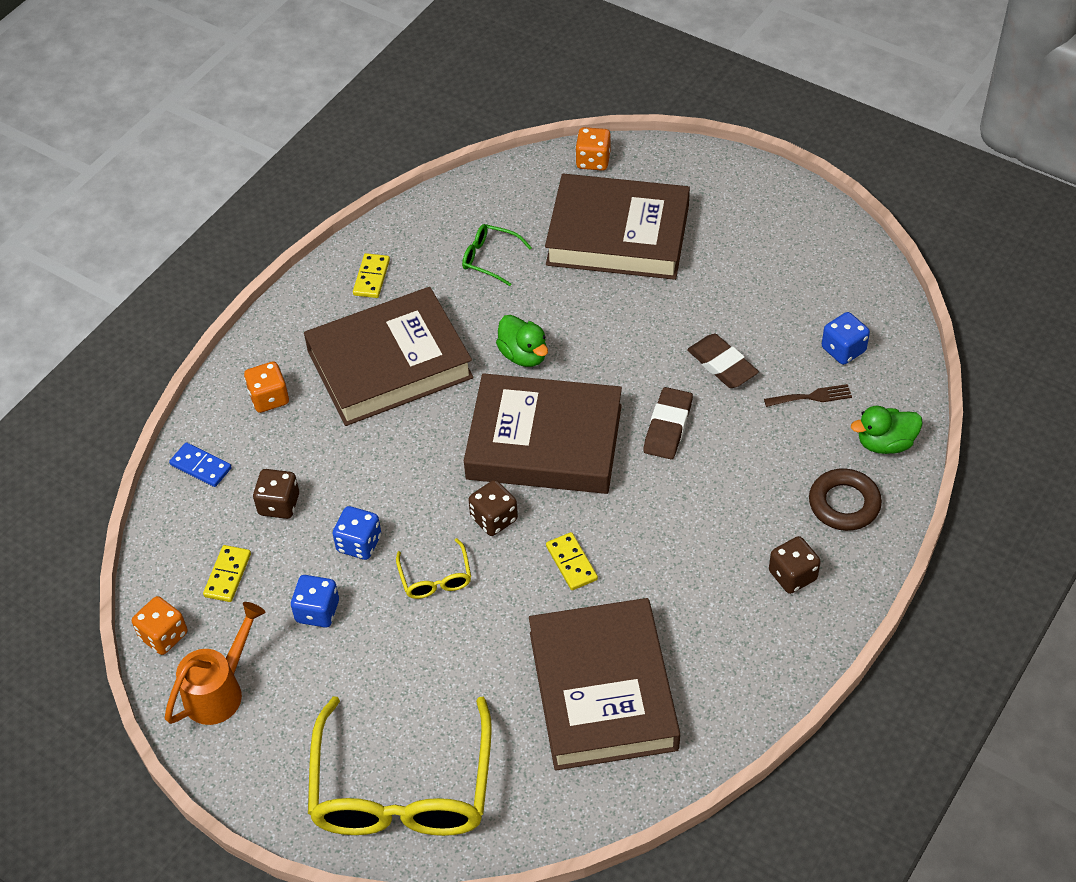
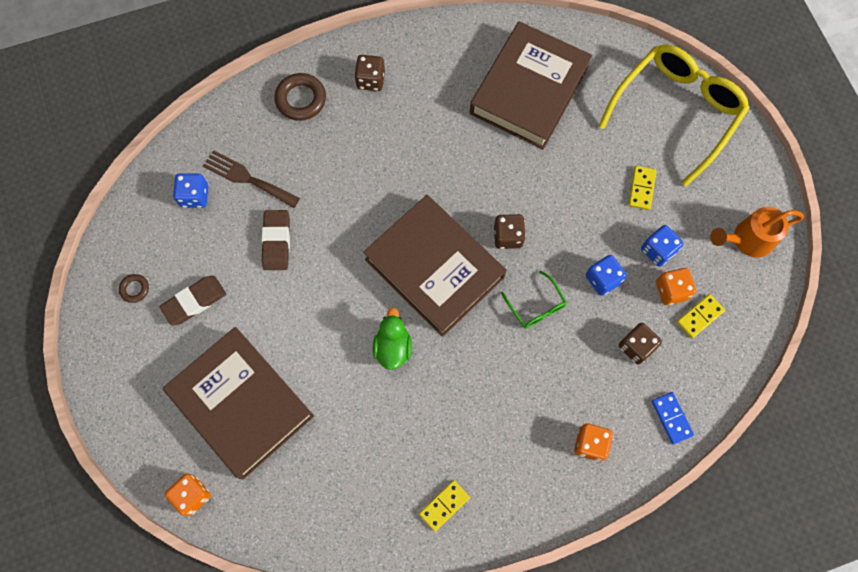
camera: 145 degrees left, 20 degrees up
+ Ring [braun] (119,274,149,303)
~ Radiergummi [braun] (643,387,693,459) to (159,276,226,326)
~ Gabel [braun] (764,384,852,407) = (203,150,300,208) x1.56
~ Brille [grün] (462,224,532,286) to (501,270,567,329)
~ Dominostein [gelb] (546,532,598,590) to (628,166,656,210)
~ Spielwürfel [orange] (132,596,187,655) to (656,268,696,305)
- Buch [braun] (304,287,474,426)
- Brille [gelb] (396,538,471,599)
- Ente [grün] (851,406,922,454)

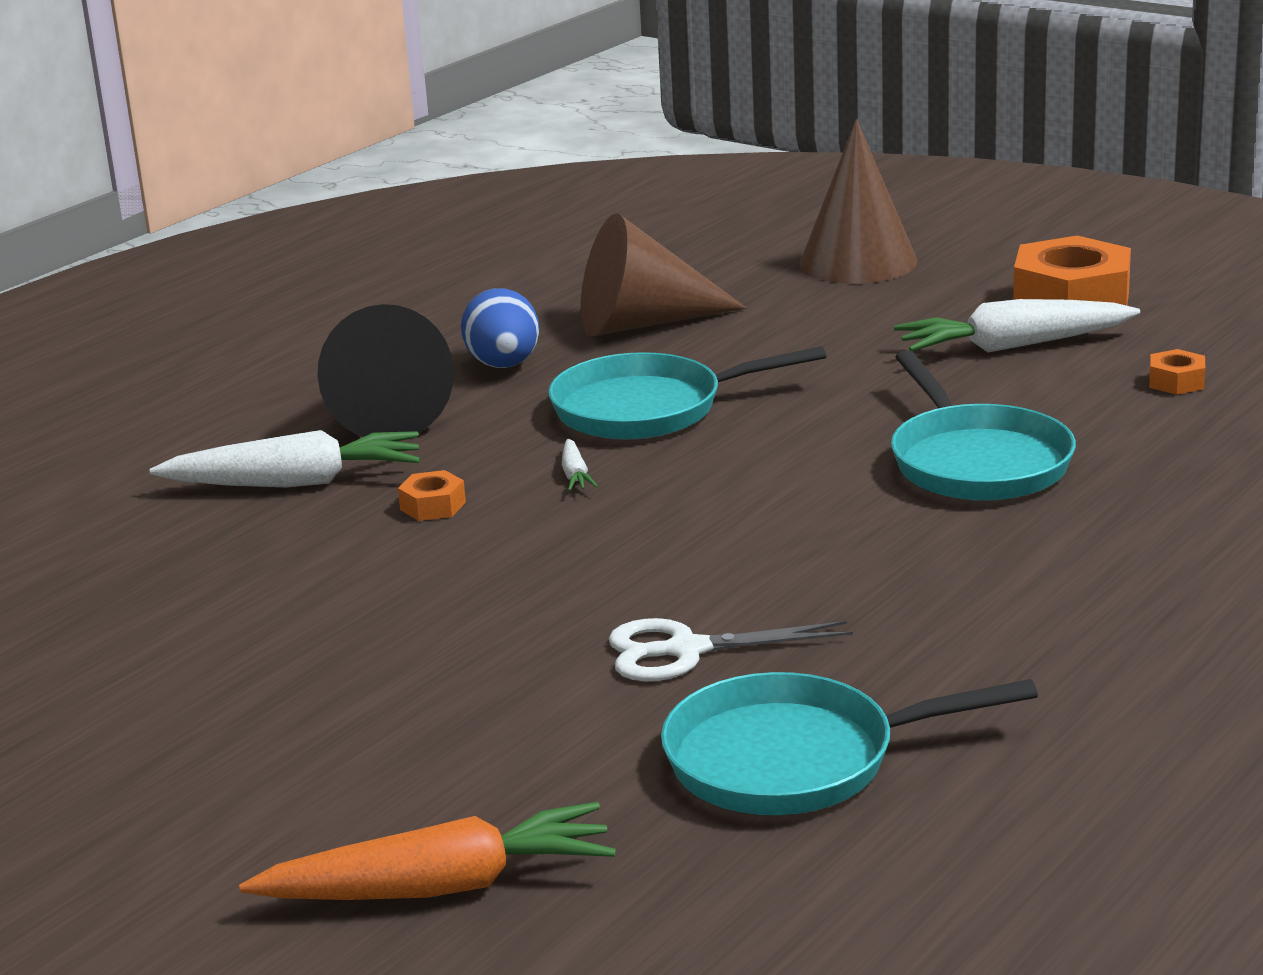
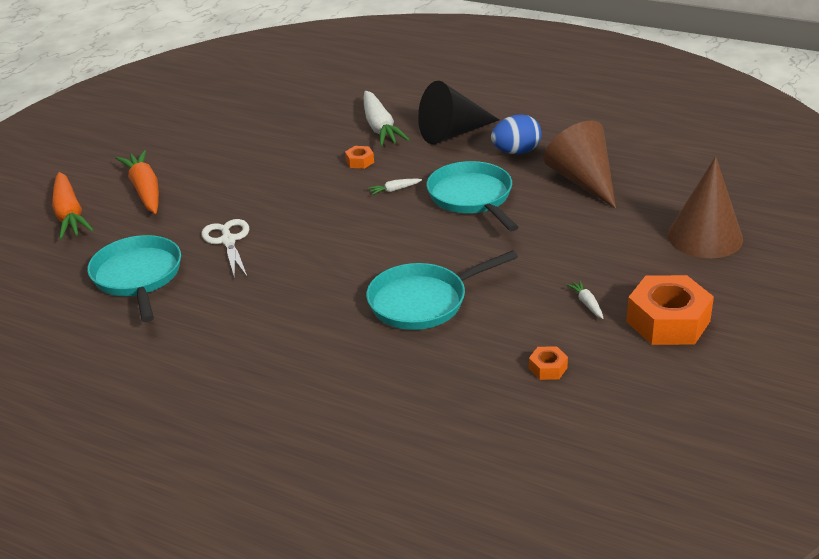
camera: 80 degrees right, 10 degrees up
+ Karotte [orange] (116,150,159,214)
~ Karotte [weiß] (894,299,1140,352) = (566,280,604,319) x0.43

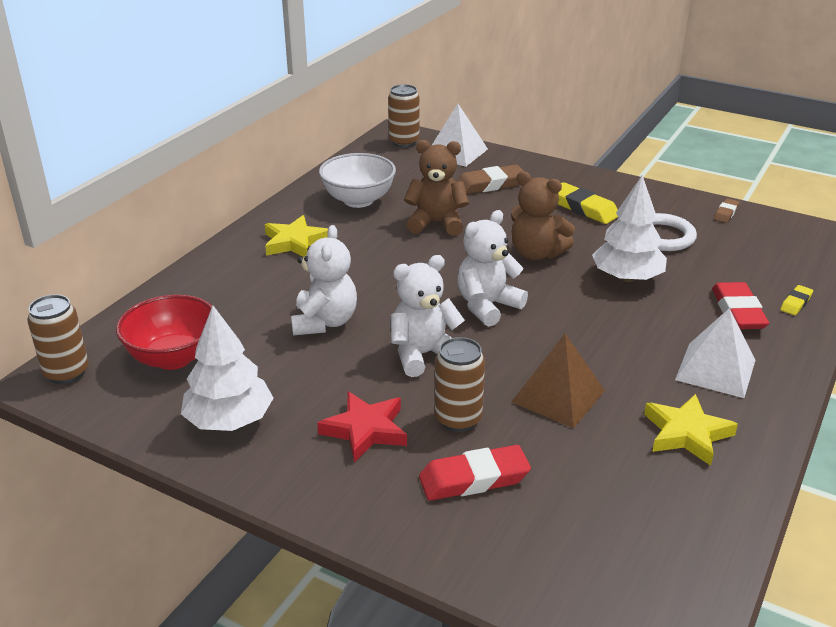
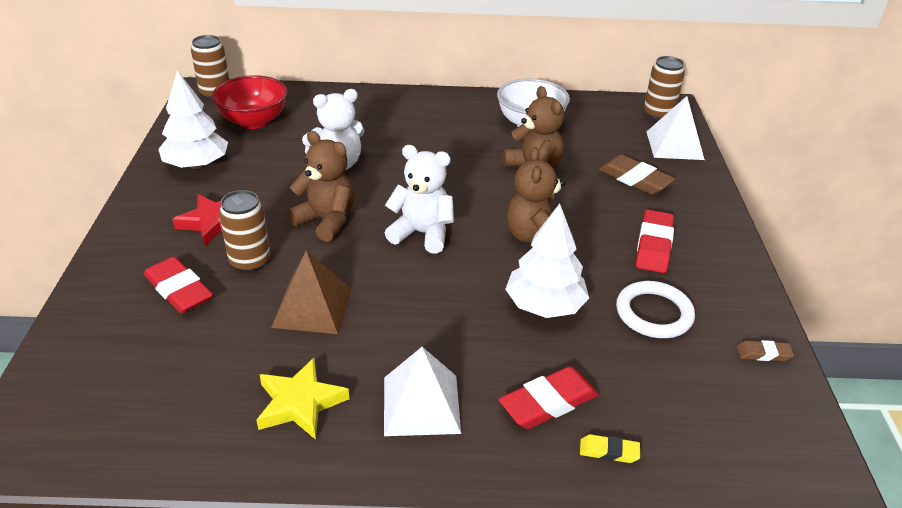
camera: 60 degrees right, 5 degrees up
~ Teddybär [weiß] (391,255,465,377) to Teddybär [braun] (287,131,354,242)
~ Radiergummi [gelb] (558,182,618,224) to Radiergummi [rot] (636,210,674,273)
- Stern [gelb] (265,215,328,257)

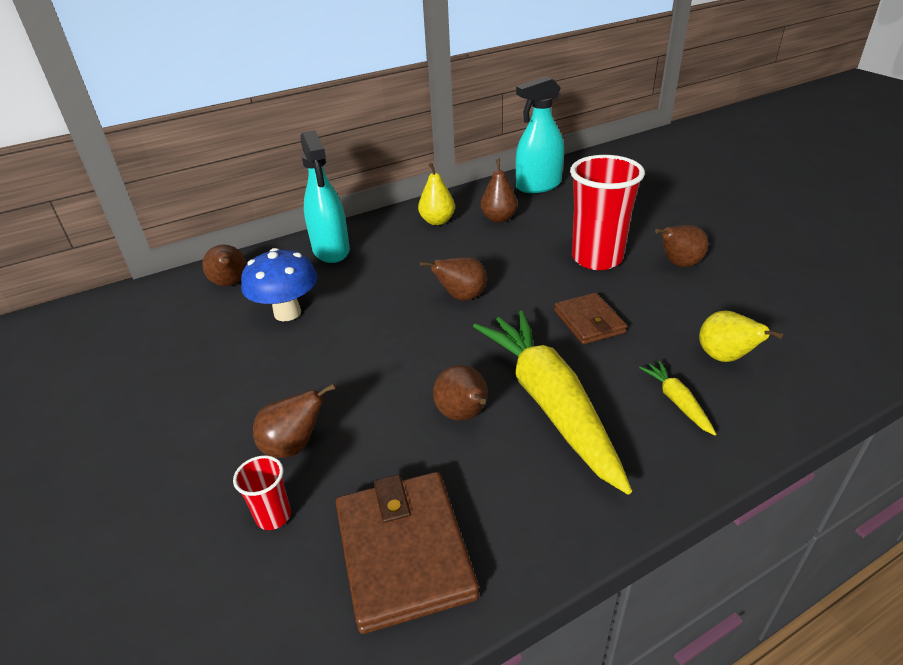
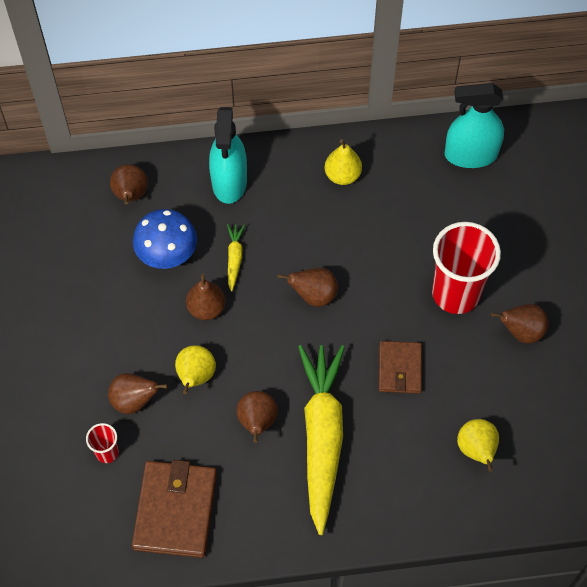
camera: 20 degrees right, 25 degrees up
+ Birne [gelb] (175,345,216,394)
~ Birne [braun] (481,159,518,223) to (186,274,226,320)
~ Karotte [gelb] (639,361,716,436) to (227,224,245,292)

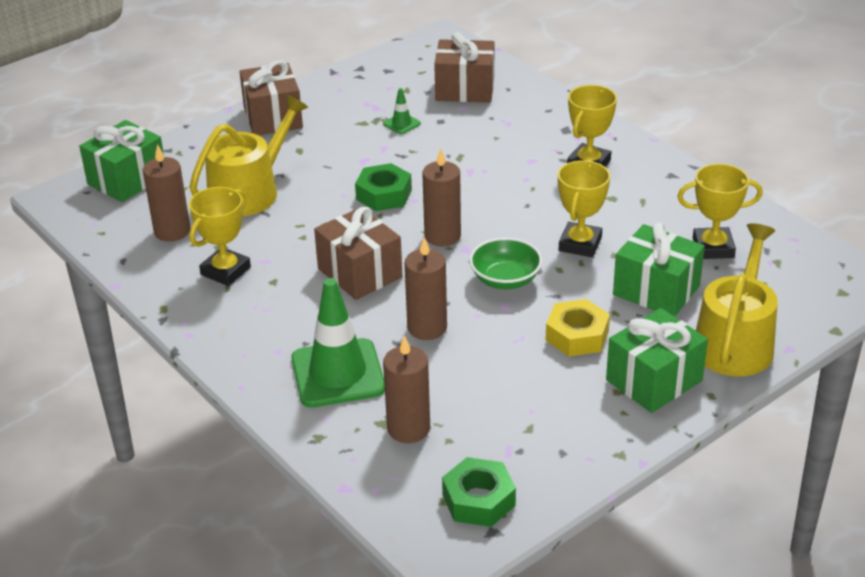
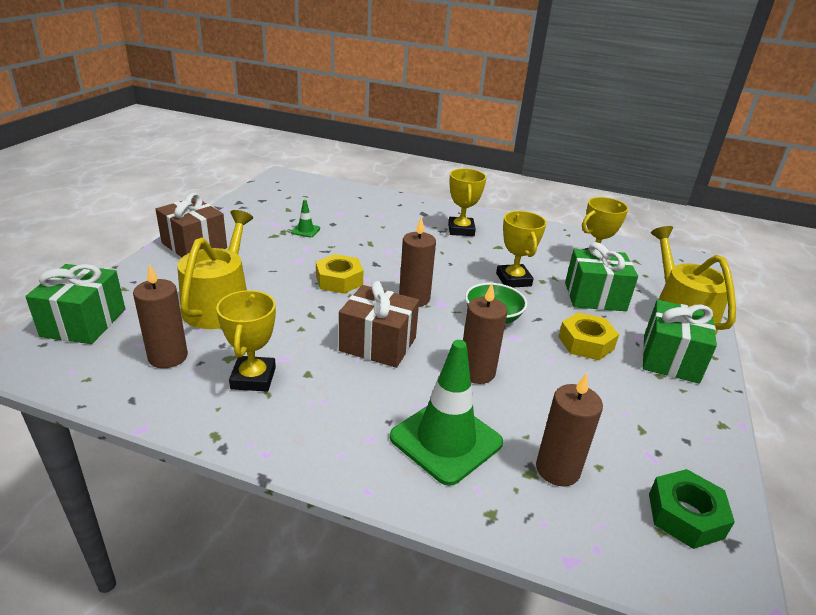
camera: 35 degrees left, 5 degrees down
~ Sechskantmutter [grün] (355,163,412,211) to Sechskantmutter [gelb] (316,254,364,294)
- Geschenk [braun] (434,32,494,103)

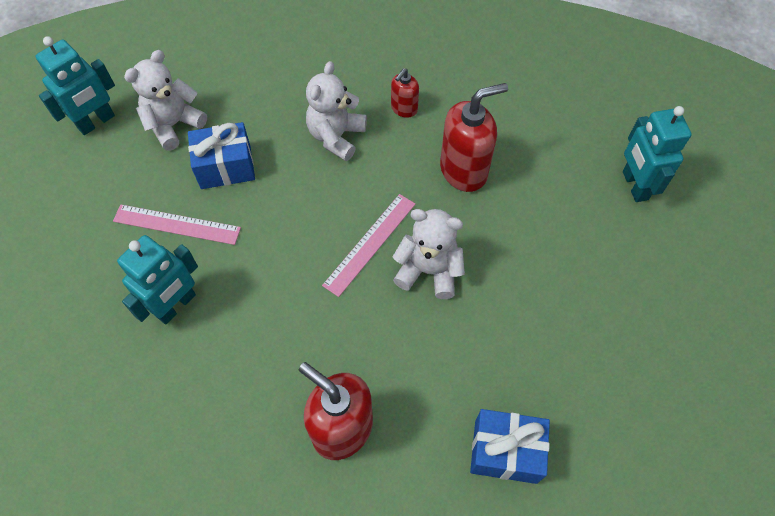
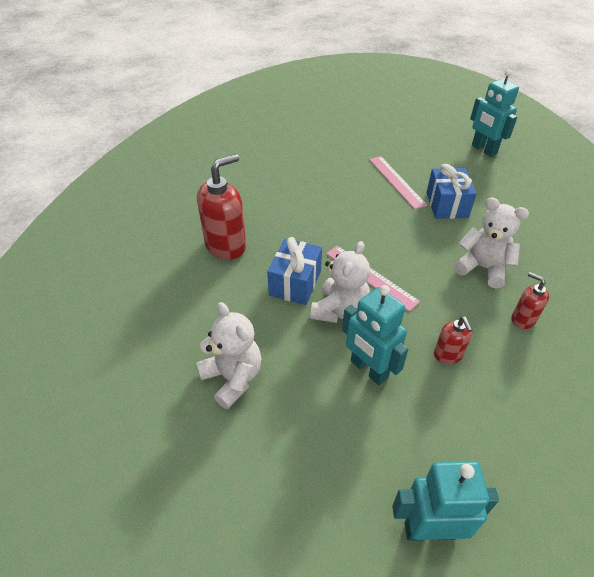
camera: 100 degrees right, 15 degrees down
~ Teddybär [weiß] (124,50,207,150) to (196,302,262,409)
~ Geschenk [blau] (470,409,550,484) to (267,237,322,305)
~ Roboter [türkis] (117,235,198,324) to (342,285,408,386)
~ Lineal [rosa] (113,204,241,245) = (369,156,427,209) 45 degrees counterclockwise
~ Seifenspender [rot] (440,83,508,192) = (434,316,473,364) x0.53

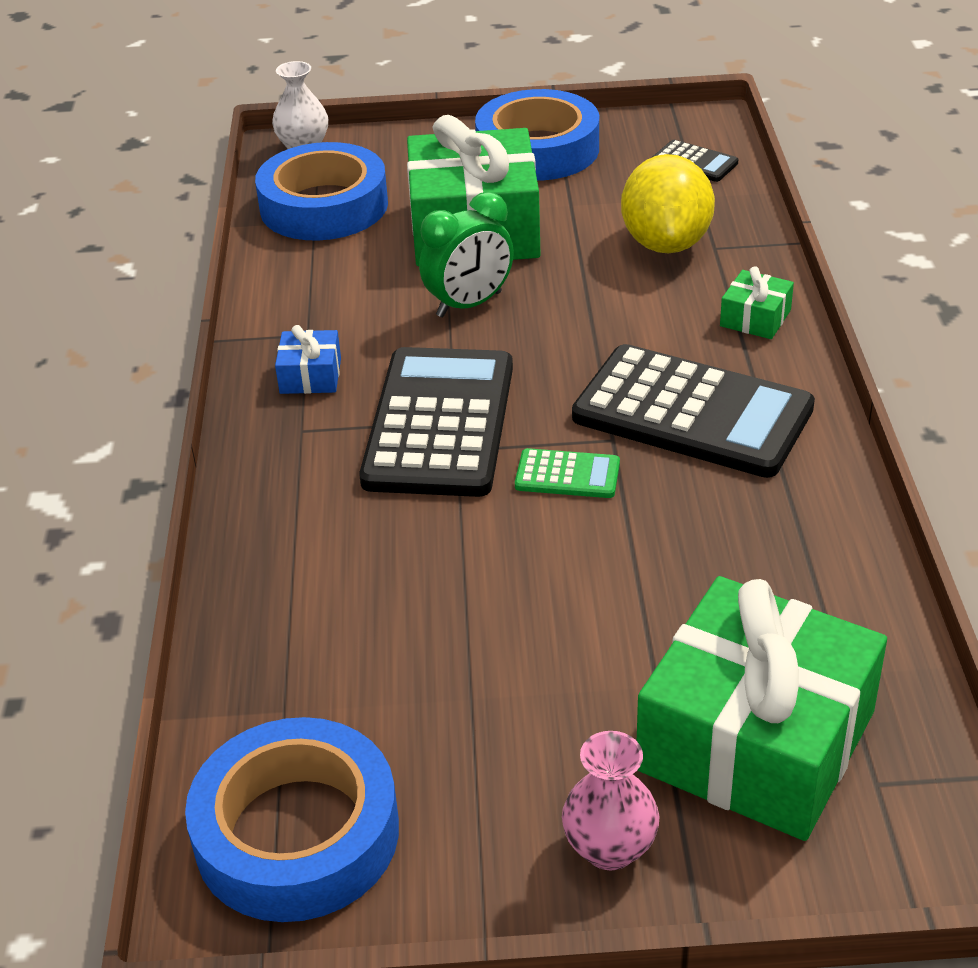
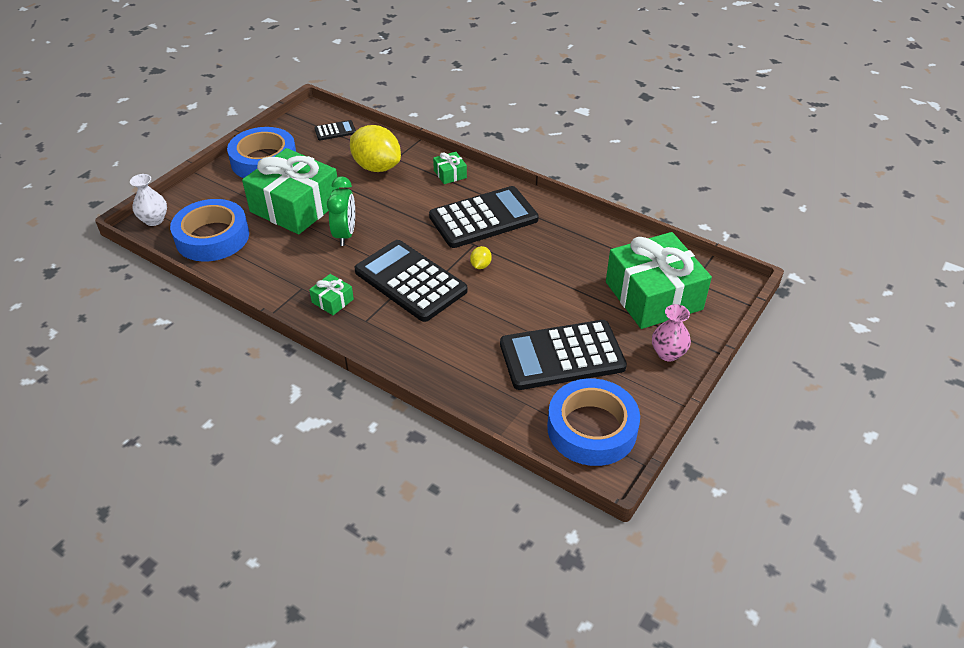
camera: 55 degrees left, 5 degrees up
~ Geschenk [blau] (275,325,341,394) to Geschenk [grün] (309,274,354,315)
~ Taschenrechner [grün] (515,448,620,498) to Zitrone [gelb] (470,246,492,269)
+ Taschenrechner [schwarz] (500,320,627,390)

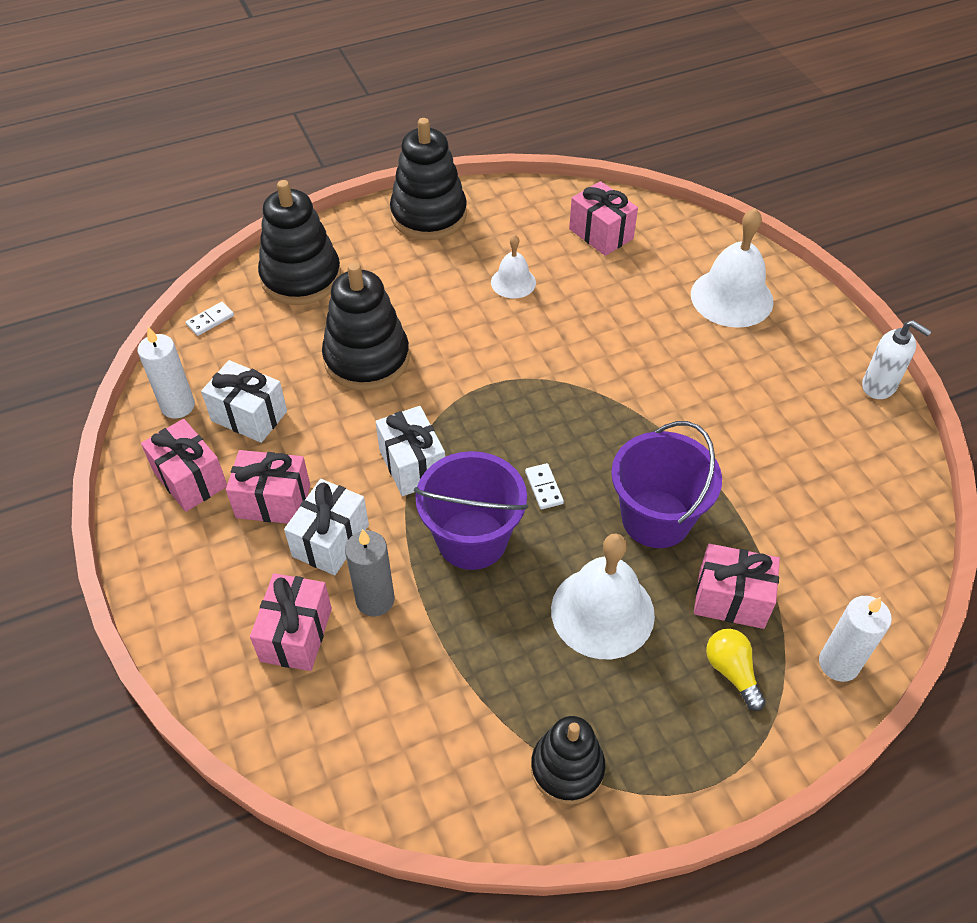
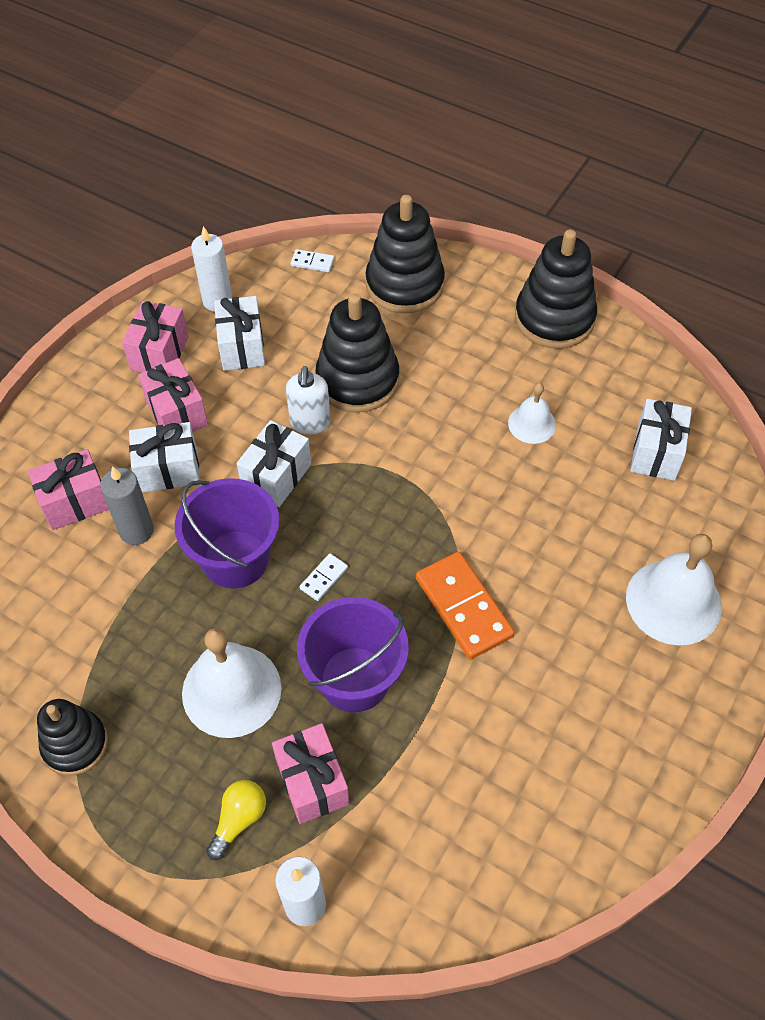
camera: 55 degrees right, 5 degrees up
~ Seifenspender [weiß] (862,320,932,399) to (286,366,331,435)
+ Dominostein [orange] (416,552,514,659)
~ Geschenk [rosa] (569,181,638,256) to Geschenk [weiß] (630,399,692,481)

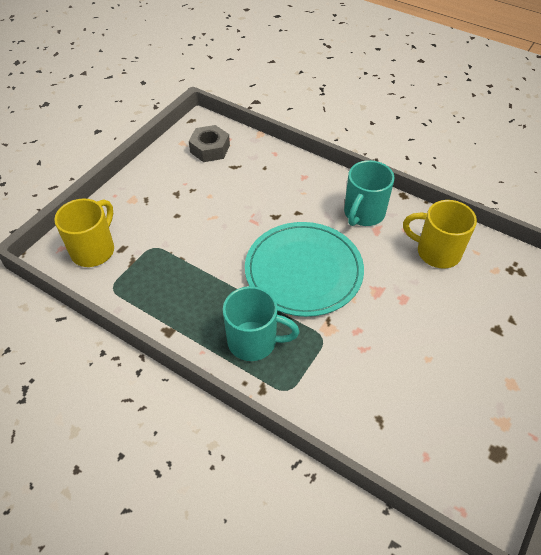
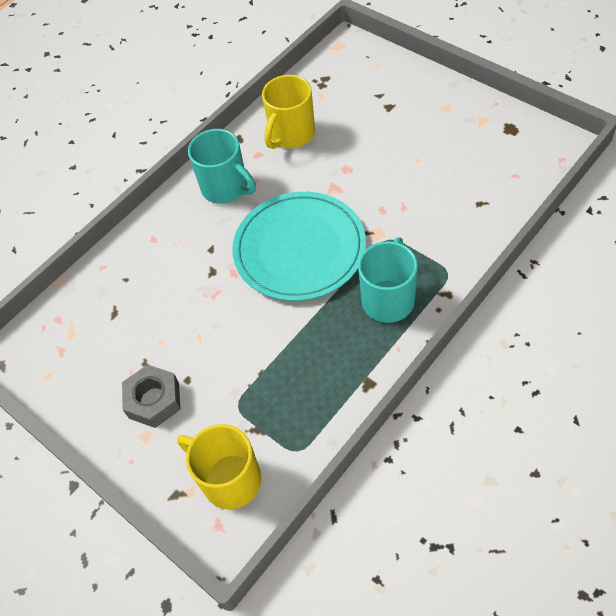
camera: 75 degrees left, 5 degrees up
~ Sechskantmutter [grau] (189,125,230,162) to (122,364,181,428)

